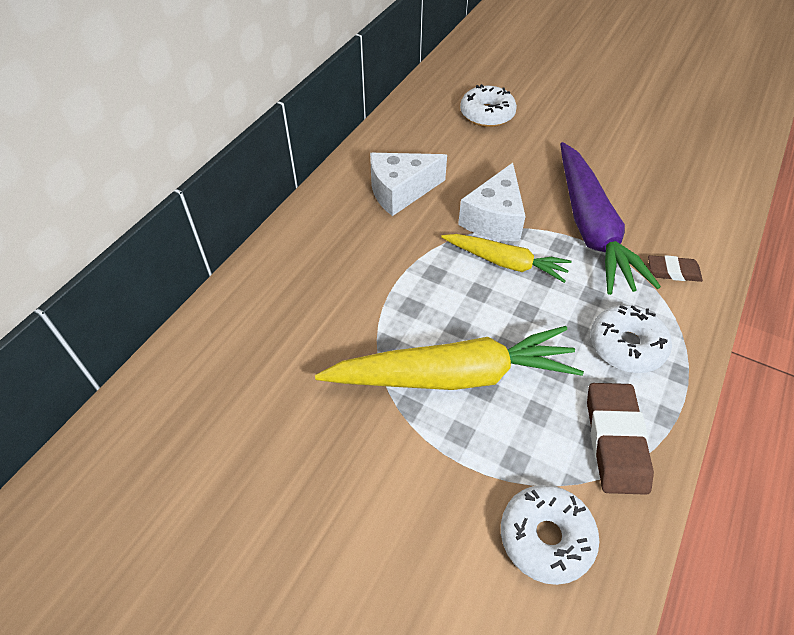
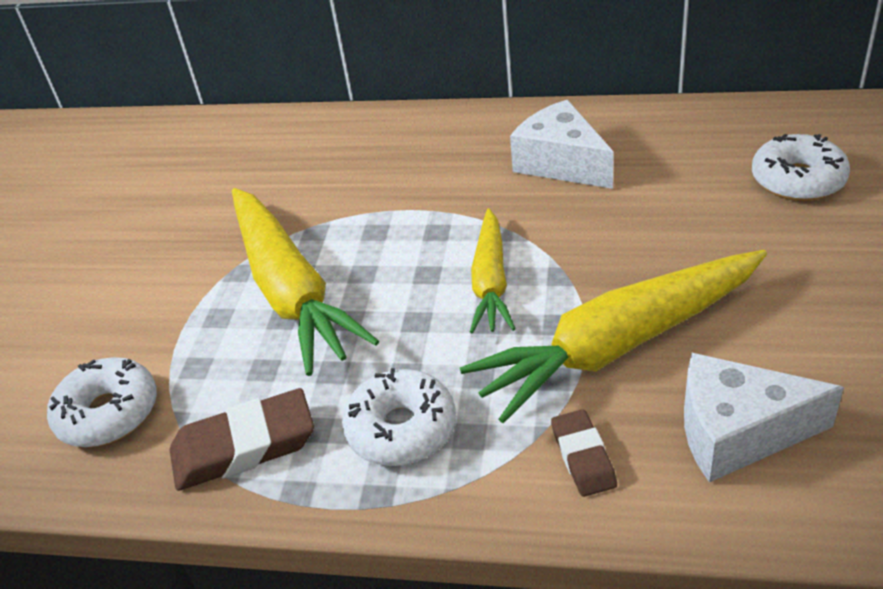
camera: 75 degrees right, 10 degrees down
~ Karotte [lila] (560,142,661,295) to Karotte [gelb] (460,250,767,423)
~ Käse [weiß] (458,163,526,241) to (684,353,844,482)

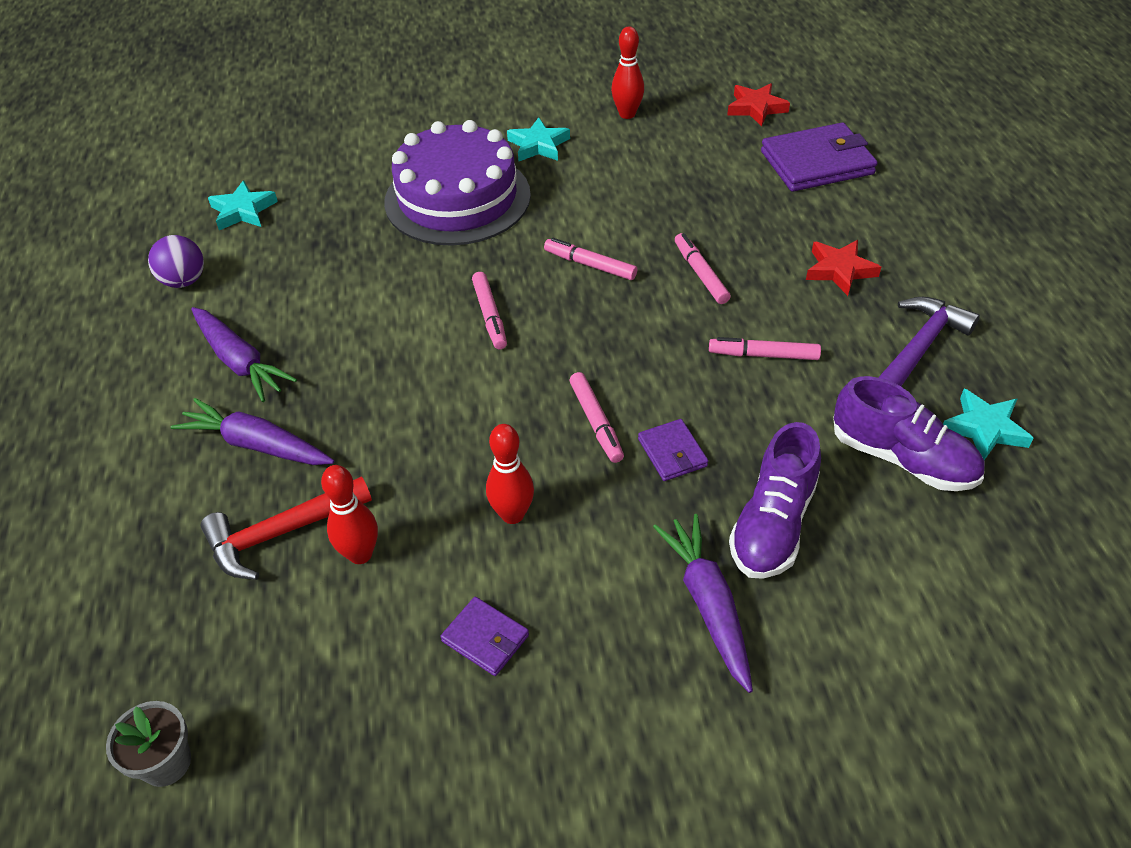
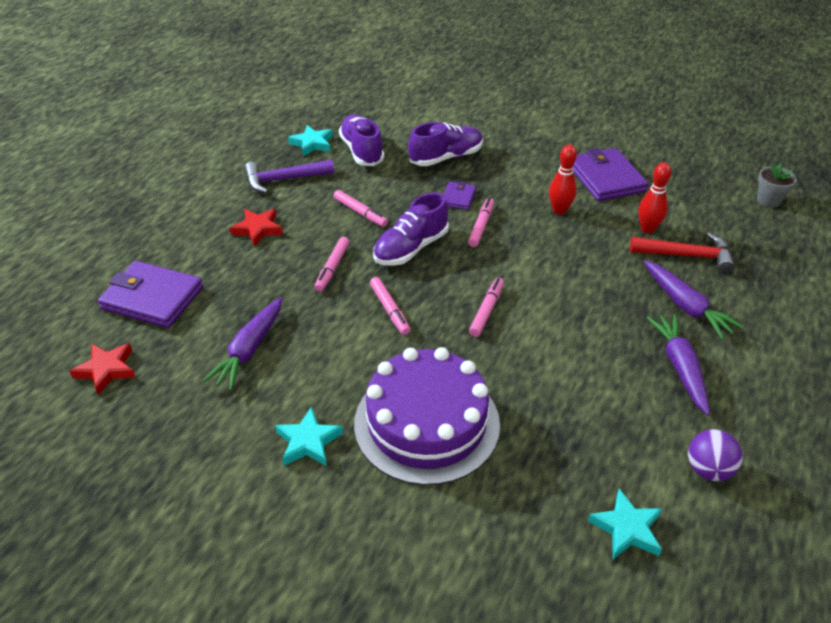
camera: 145 degrees left, 5 degrees down
~ Karotte [lila] (653,514,753,693) to (203,297,282,390)
+ Schuh [lila] (373,192,449,266)
~ Geldbörse [lila] (440,597,529,676) = (573,148,648,201) x1.96
- Bowlingkegel [rot] (611,27,644,119)

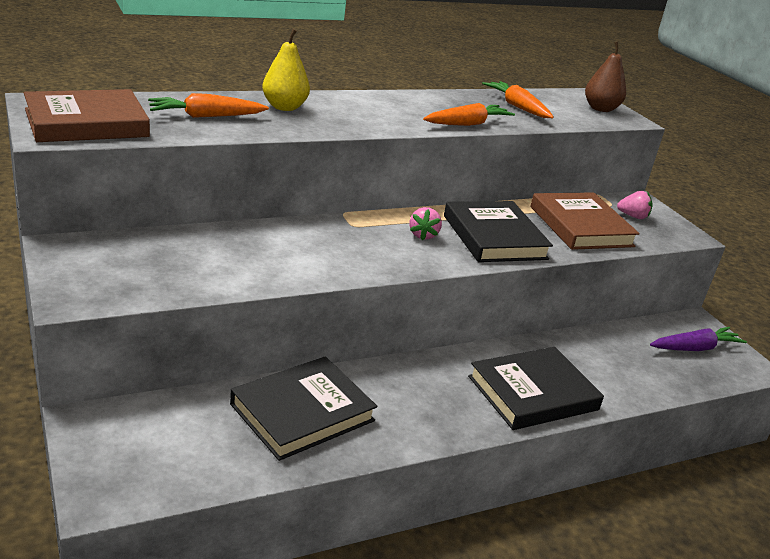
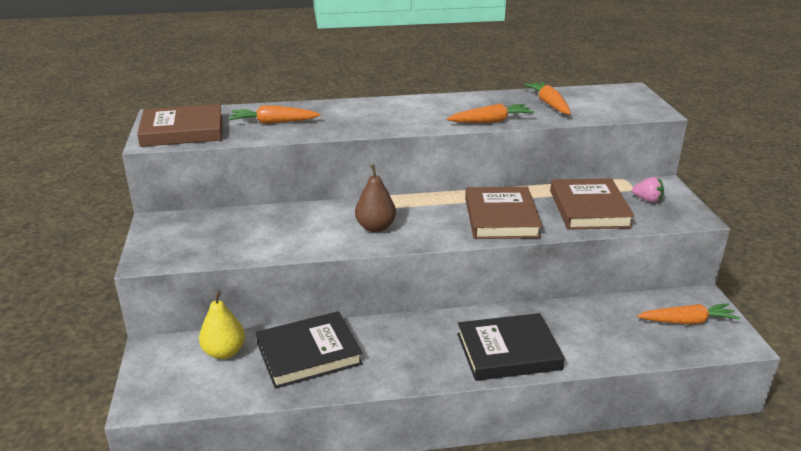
camera: 20 degrees right, 0 degrees up
~ Birne [gelb] (262,29,310,111) to (199,291,245,359)
~ Birne [braun] (585,42,626,112) to (355,165,396,232)
~ Buch [schwarz] (444,201,553,262) to Buch [braun] (465,187,542,239)
~ Karotte [lila] (650,327,747,351) to Karotte [orange] (637,303,740,324)
- Erdbeere [rosa] (409,207,442,241)

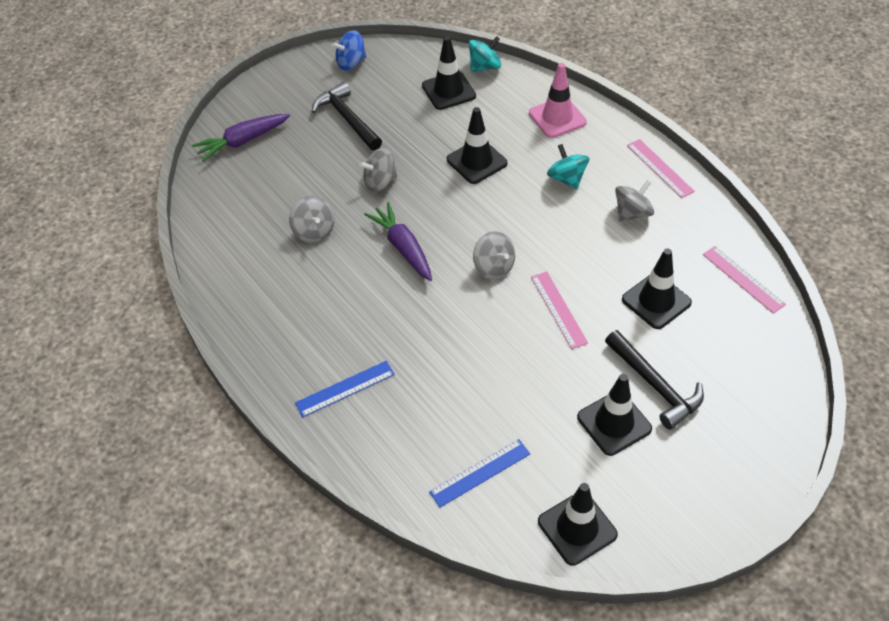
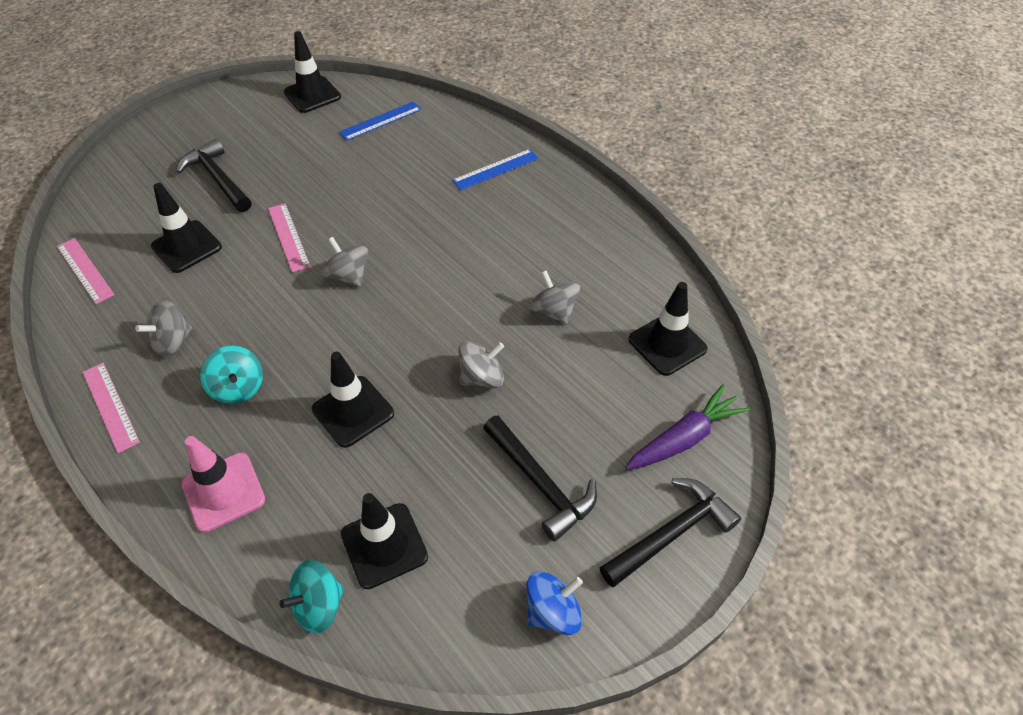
camera: 175 degrees right, 0 degrees up
+ Hammer [schwarz] (600,478,741,587)
~ Leitkegel [schwarz] (577,374,652,456) to (629,282,707,376)
- Karotte [lila] (364,202,432,281)

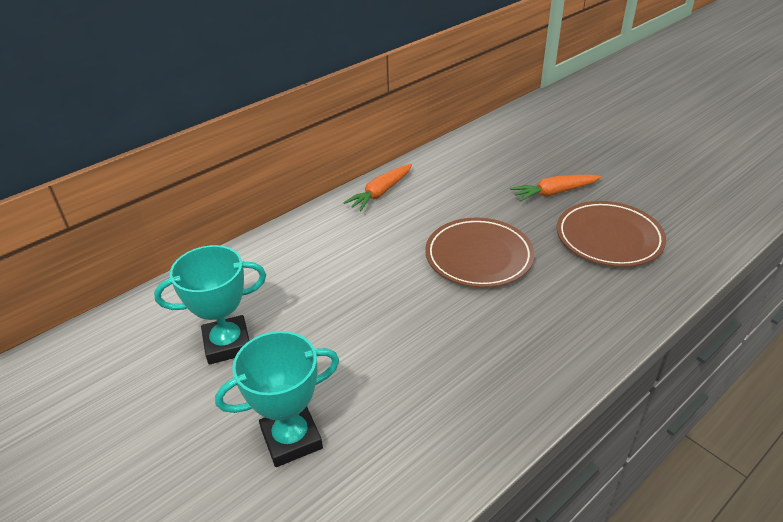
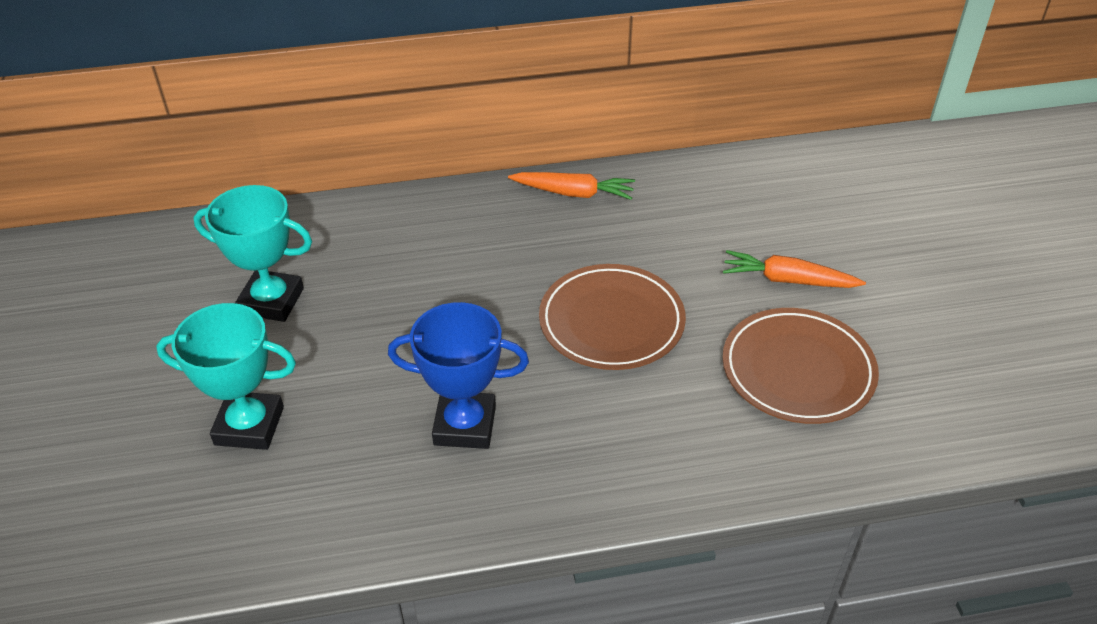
camera: 30 degrees right, 5 degrees up
+ Pokal [blau] (388,302,529,449)
~ Karotte [orange] (343,164,412,211) = (508,172,635,200) 150 degrees counterclockwise

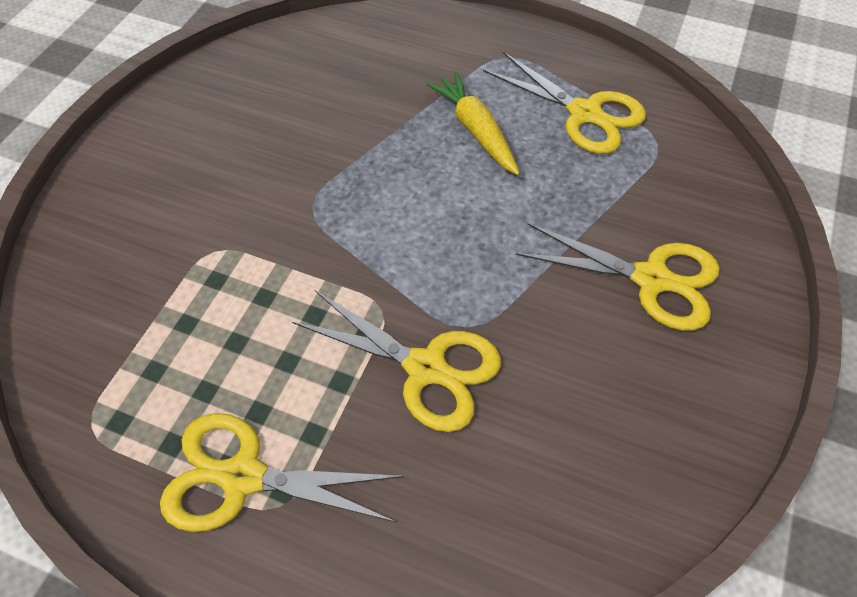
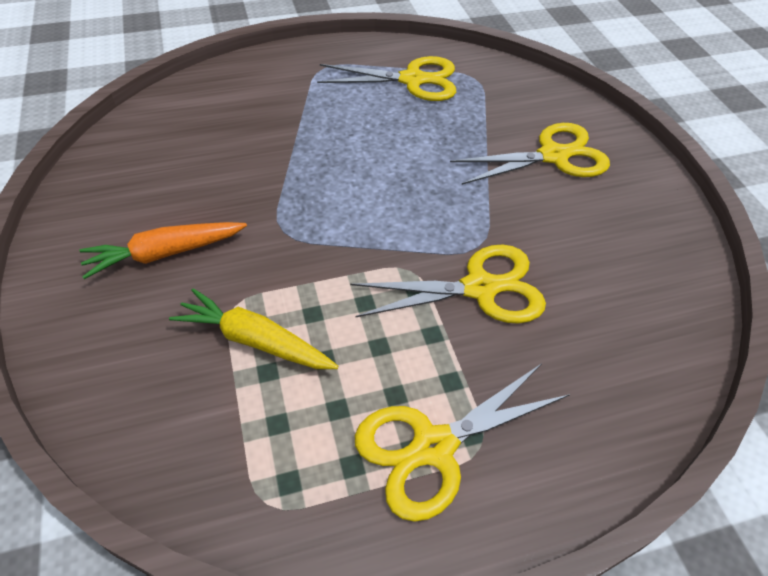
camera: 40 degrees left, 5 degrees down
+ Karotte [orange] (79,222,247,279)
~ Karotte [gelb] (426,72,520,175) to (169,288,339,369)

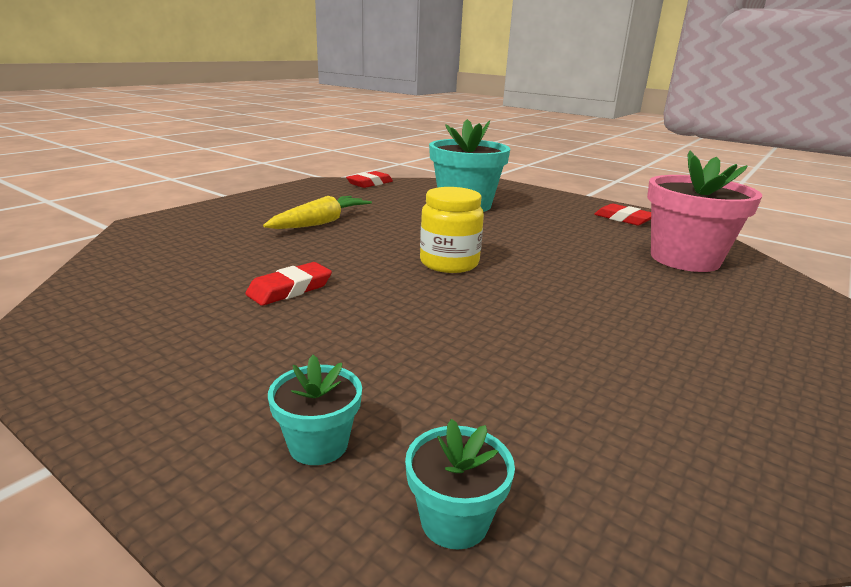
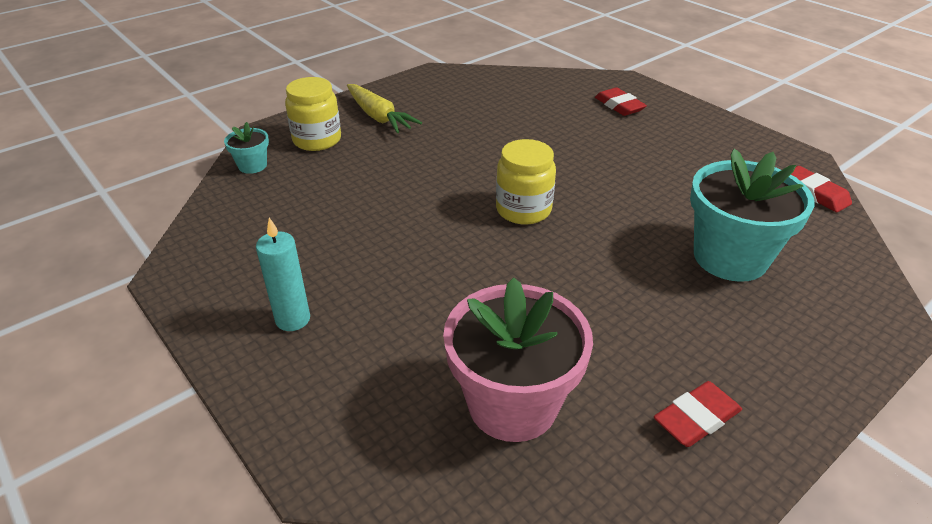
camera: 105 degrees right, 15 degrees up
+ Kerze [türkis] (256,218,310,331)
~ Blumentopf [türkis] (268,355,362,465) to Einmachglas [gelb] (285,77,341,151)
~ Karotte [gelb] (263,196,372,229) to (347,84,422,133)
~ Radiergummi [rot] (245,262,332,306) to (595,87,647,116)

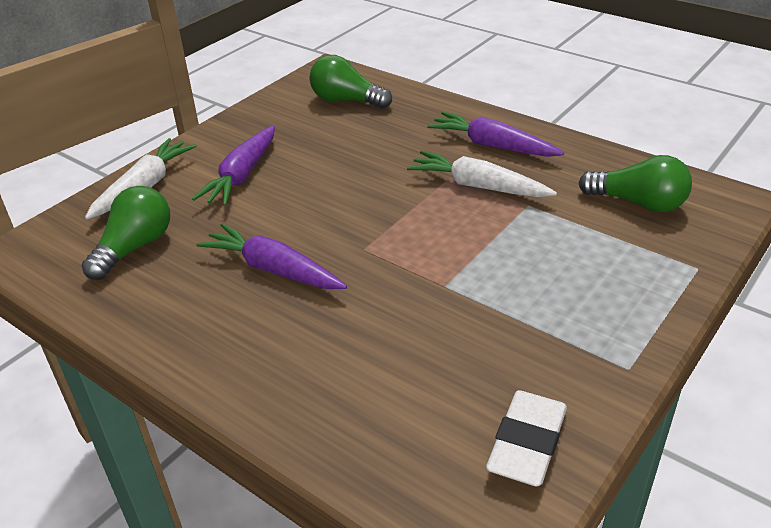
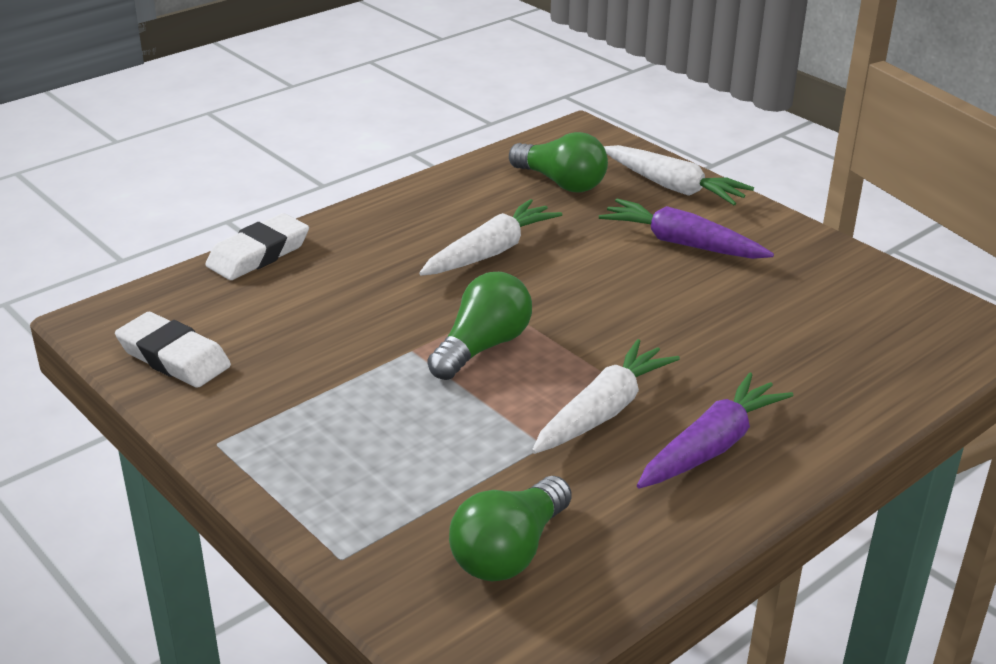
camera: 100 degrees right, 5 degrees down
+ Radiergummi [weiß] (205,213,309,280)
~ Karotte [lila] (196,223,347,289) to Karotte [weiß] (419,199,562,276)
~ Glühbirne [grün] (310,55,392,109) to (428,272,532,380)

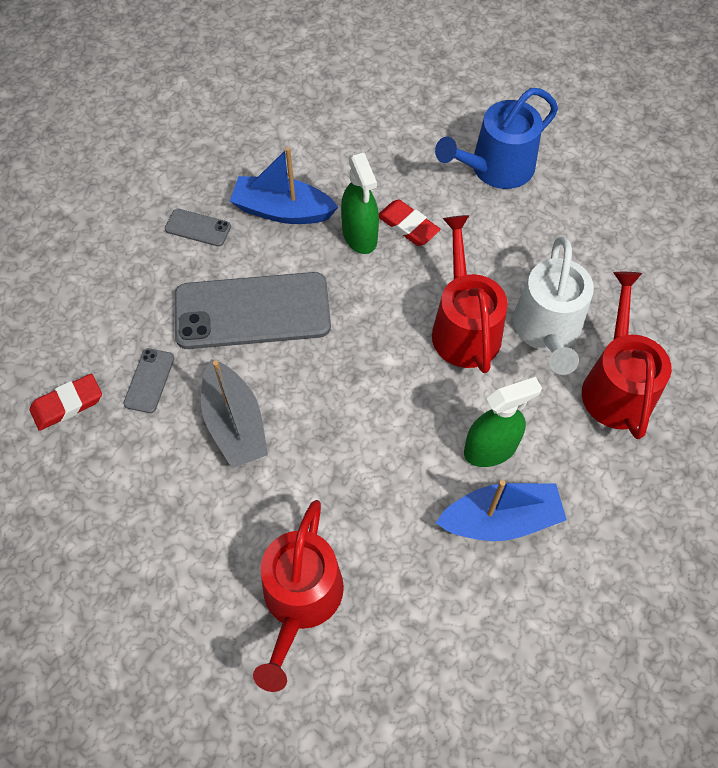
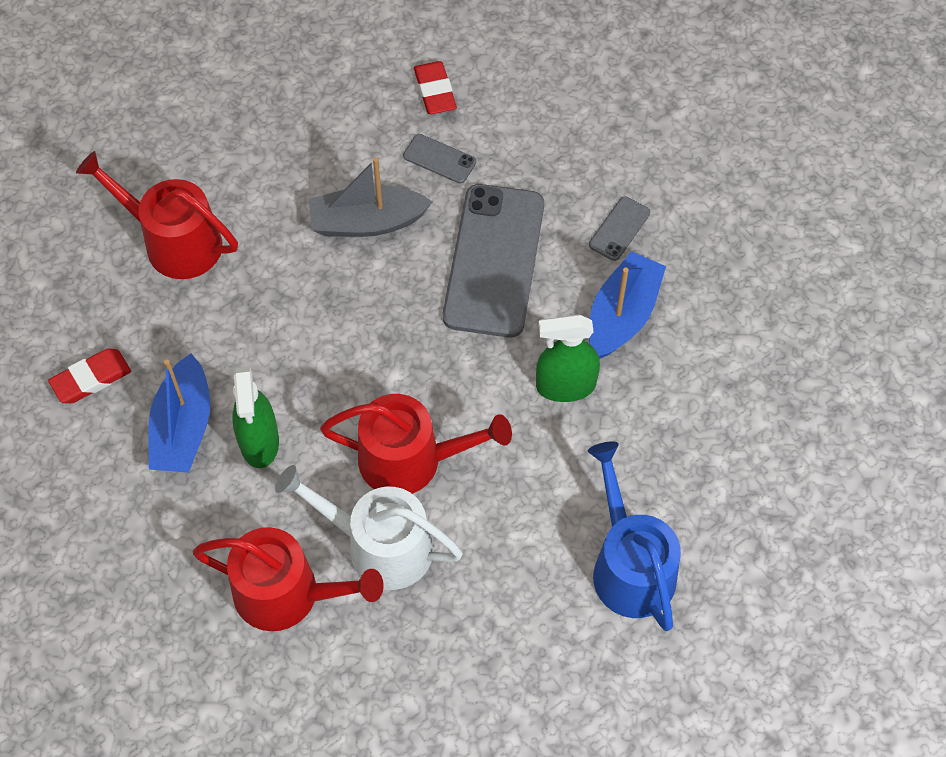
camera: 105 degrees right, 0 degrees up
~ Radiergummi [rot] (379,200,440,246) to (48,349,131,403)

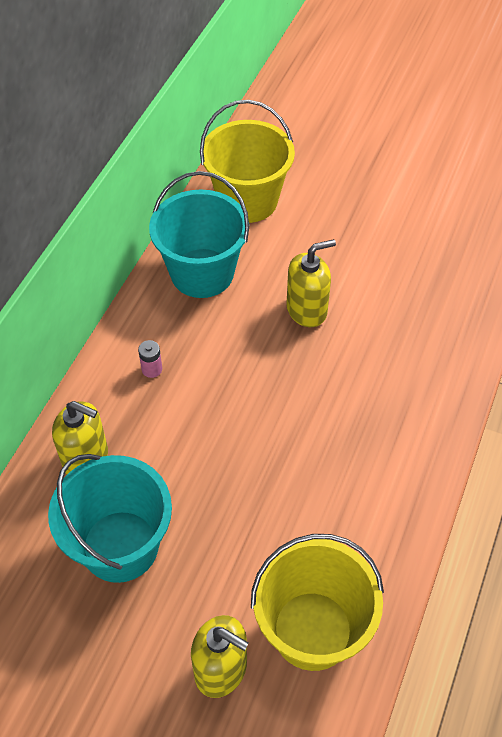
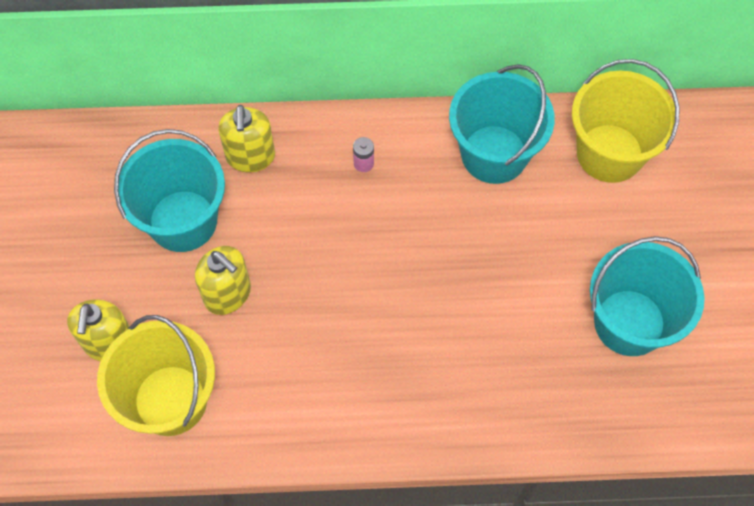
camera: 65 degrees right, 10 degrees up
~ Seifenspender [gelb] (286,239,336,327) to (195,246,251,315)
+ Eimer [türkis] (590,236,705,356)

